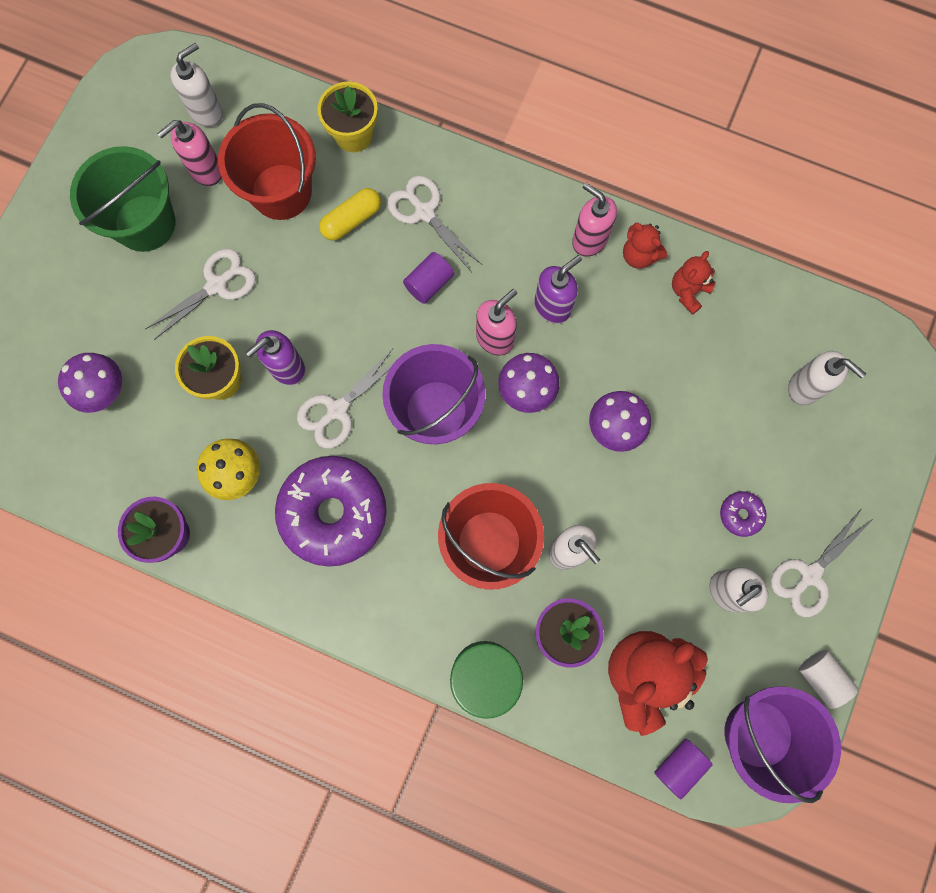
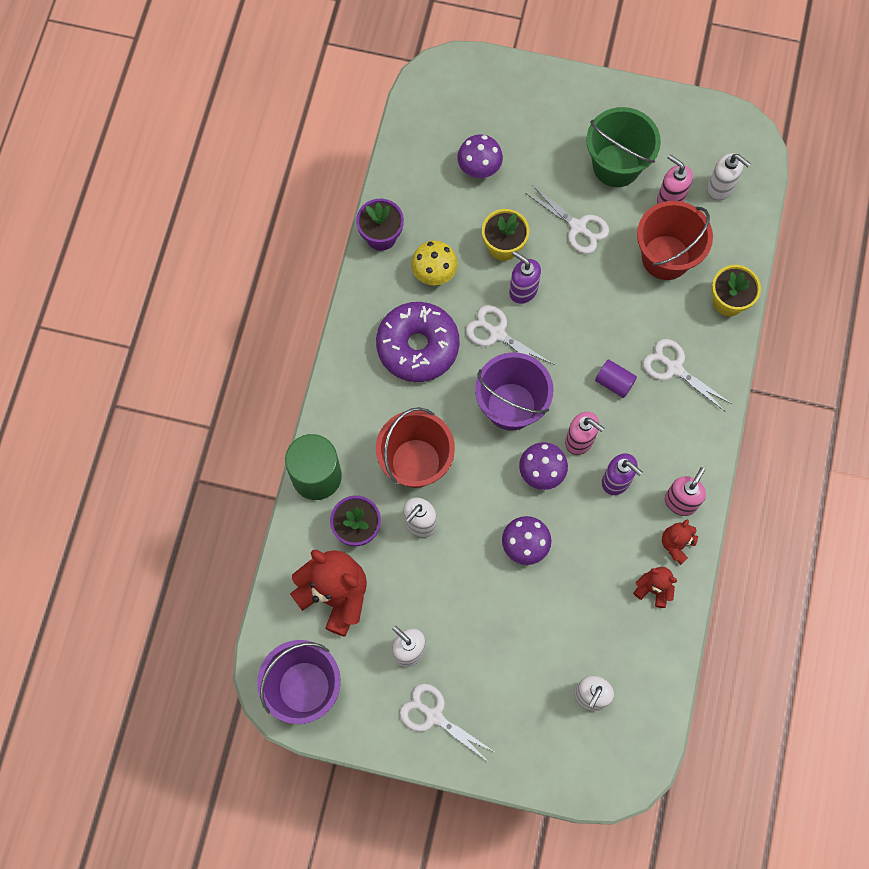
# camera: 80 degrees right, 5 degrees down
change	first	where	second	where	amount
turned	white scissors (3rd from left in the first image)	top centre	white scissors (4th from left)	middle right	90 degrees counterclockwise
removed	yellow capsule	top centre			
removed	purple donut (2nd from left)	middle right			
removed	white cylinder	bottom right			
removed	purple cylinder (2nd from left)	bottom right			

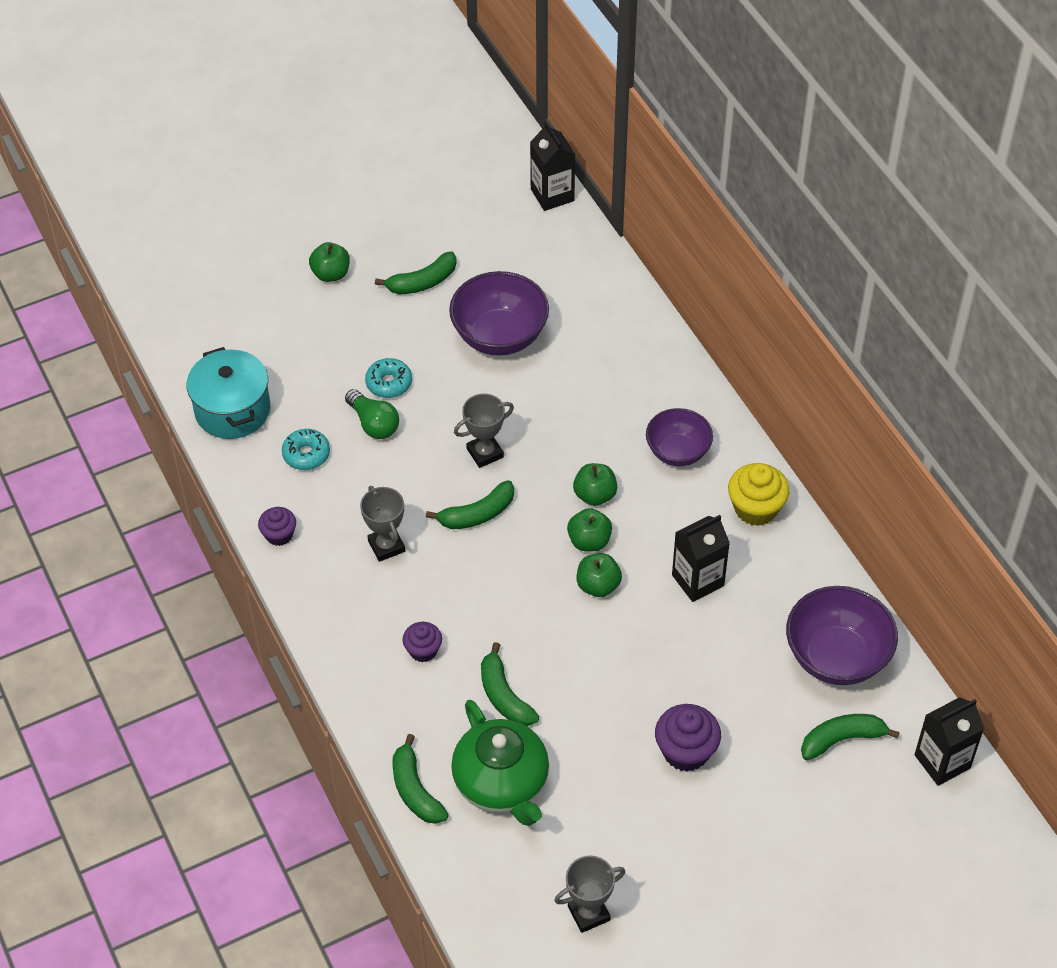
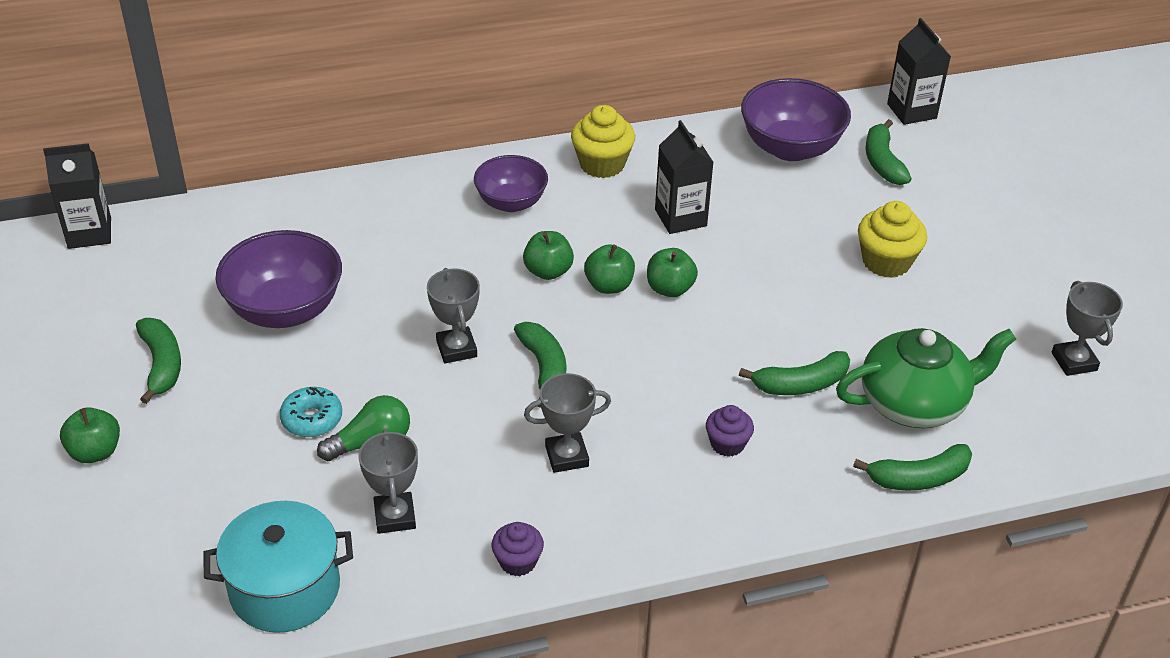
# camera: 80 degrees left, 10 degrees down
change	first	where	second	where	amount
replaced	turquoise donut (1st from left)	middle left	grey trophy (1st from left)	bottom left	
recoloured	purple cupcake (3rd from left)	bottom centre	yellow cupcake (2nd from left)	middle right	

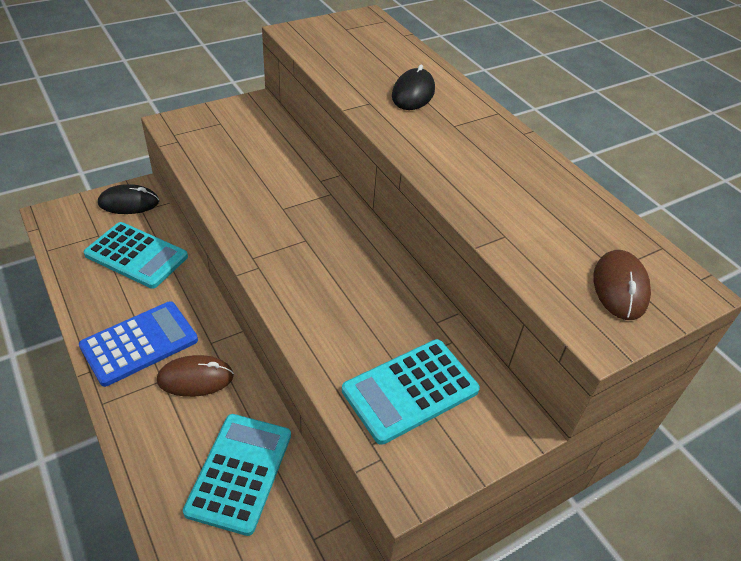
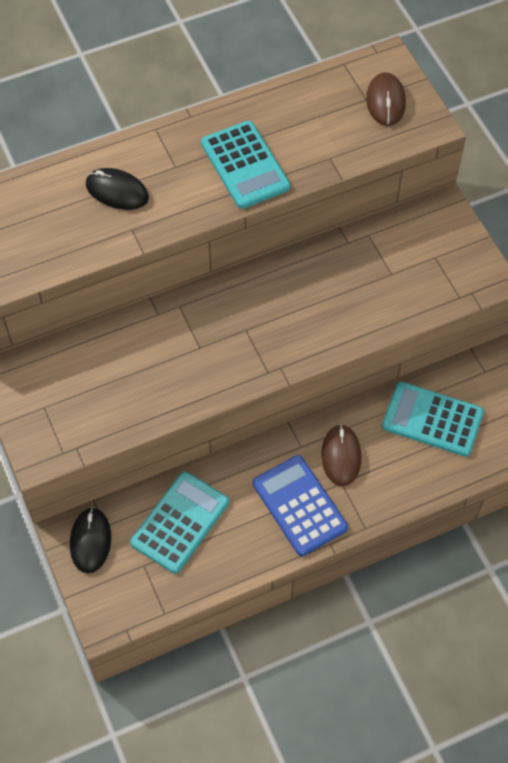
# camera: 80 degrees left, 15 degrees up
change	first	where	second	where	amount
turned	brown mouse (2nd from left)	middle right		top right	75 degrees clockwise
moved	turquoise calculator (3rd from left in the first image)	bottom centre	turquoise calculator (2nd from left)	top centre	

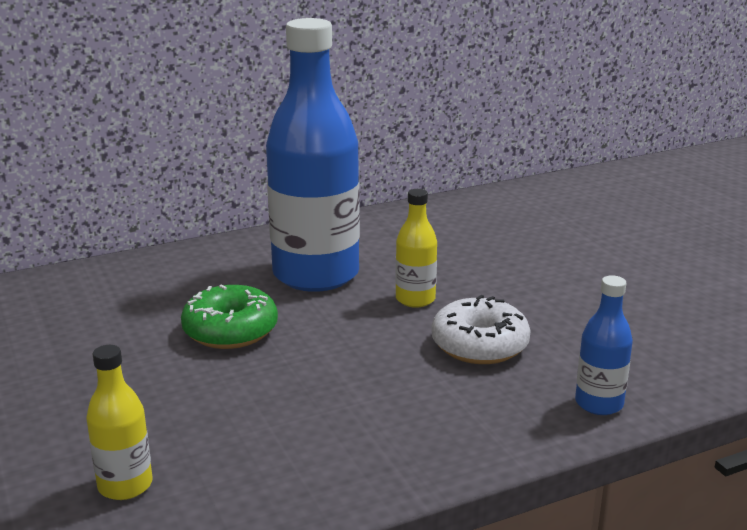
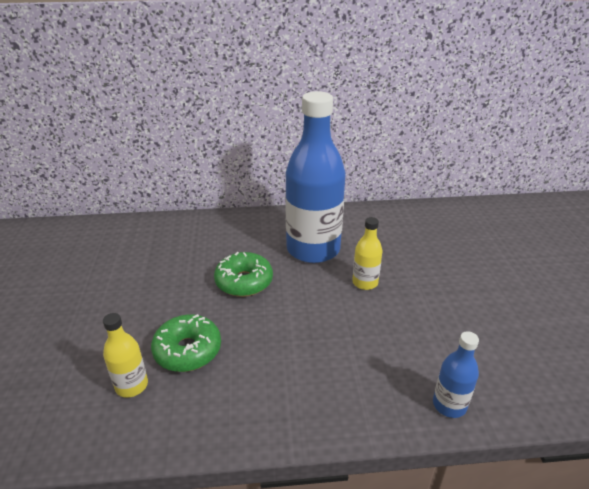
# camera: 20 degrees right, 10 degrees up
change	first	where	second	where	amount
removed	white donut	centre			
added			green donut (1st from left)	bottom left	

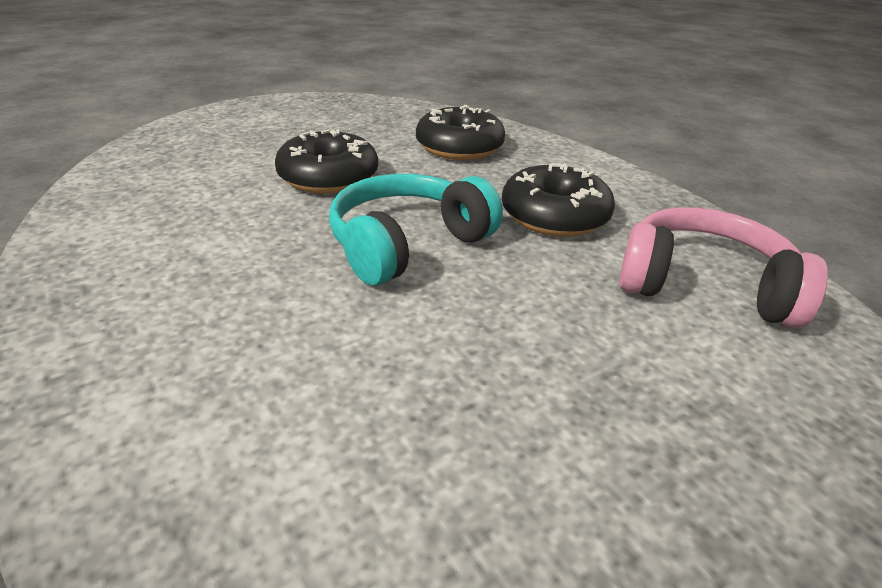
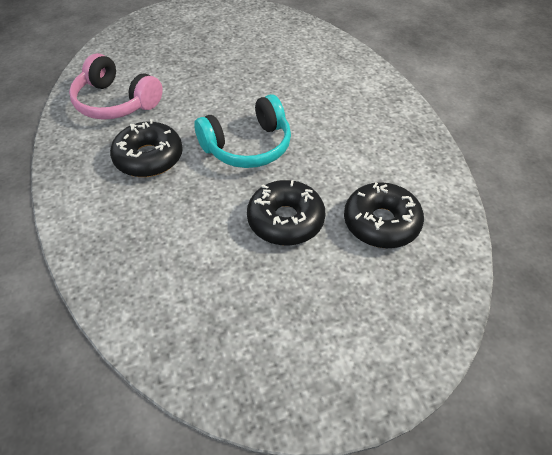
# camera: 165 degrees left, 15 degrees up
change	first	where	second	where	amount
moved	black donut (2nd from left in the first image)	top centre	black donut (3rd from left)	middle right	

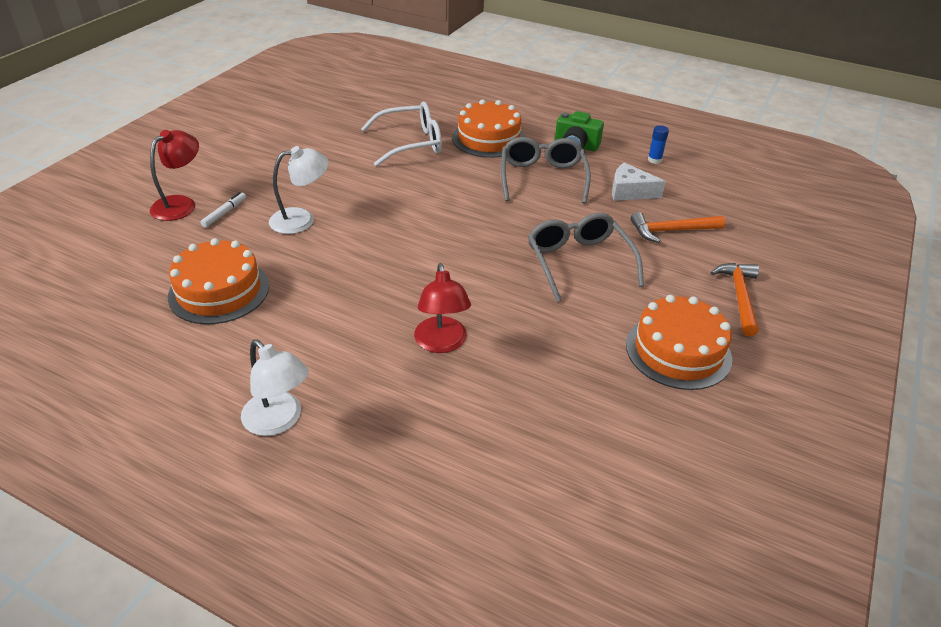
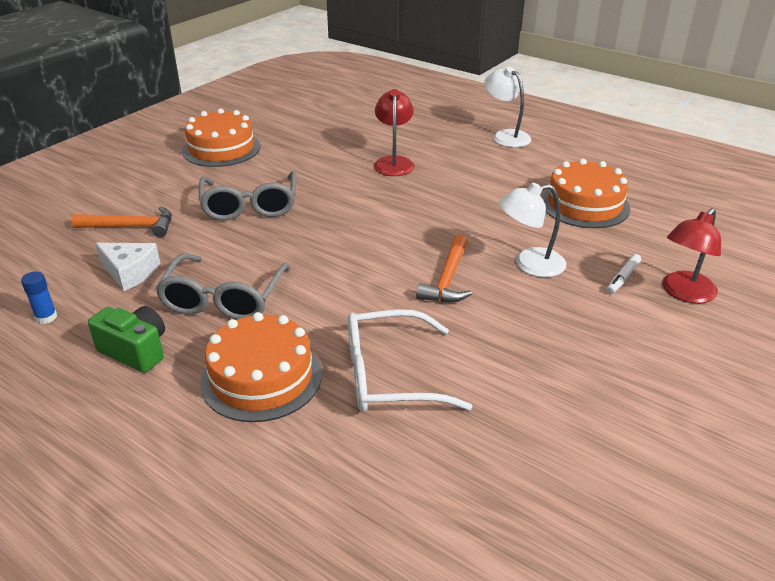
# camera: 170 degrees left, 5 degrees down
change	first	where	second	where	amount
moved	orange hammer (2nd from left)	middle right		centre	

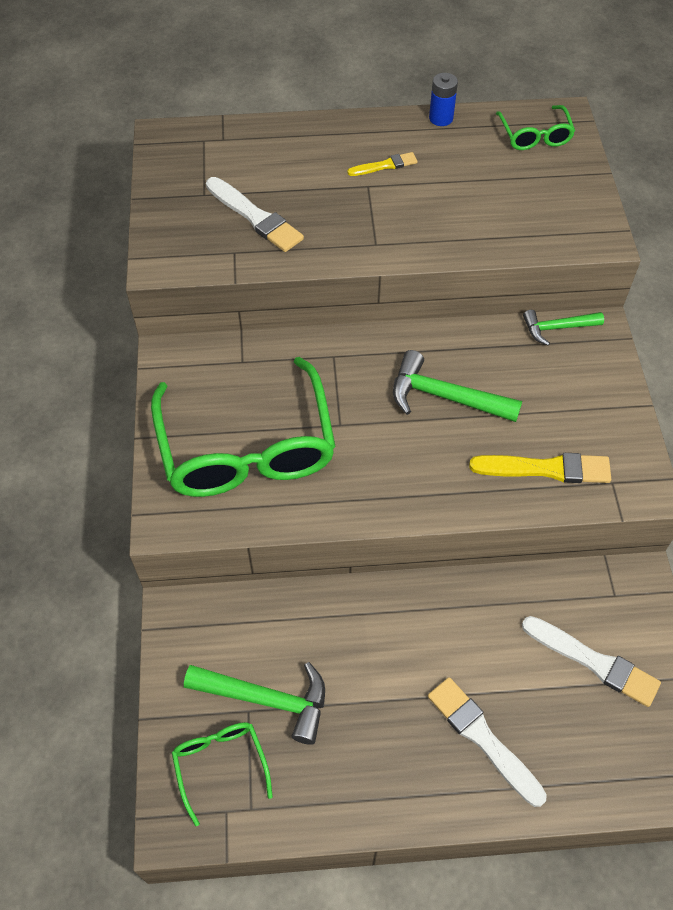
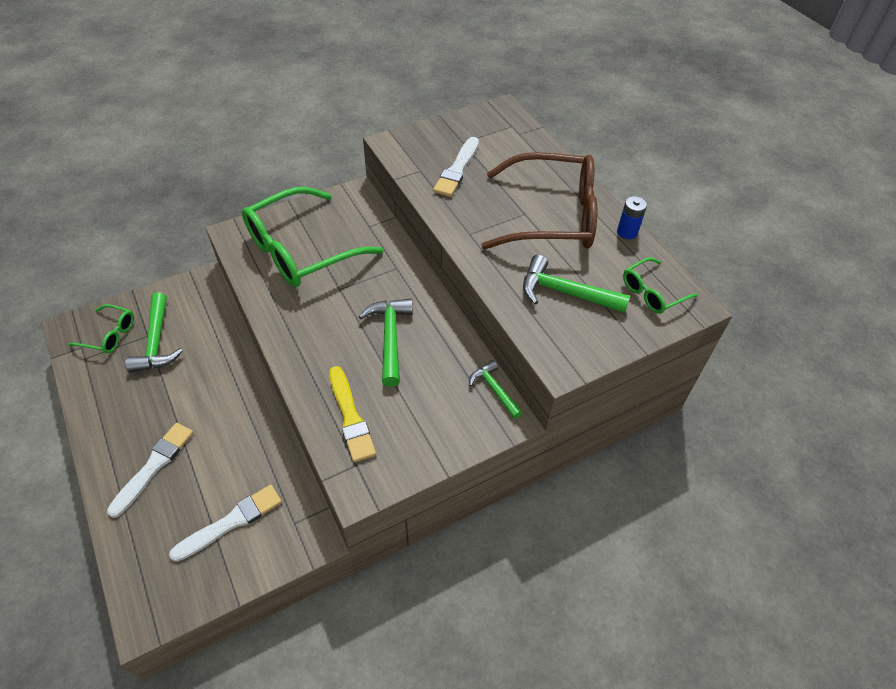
# camera: 65 degrees right, 5 degrees down
change	first	where	second	where	amount
replaced	yellow brush (1st from left)	top centre	brown glasses	top centre	
turned	white brush (3rd from left in the first image)	bottom right	white brush (2nd from left)	bottom left	135 degrees counterclockwise
turned	green glasses (1st from left)	bottom left		middle left	60 degrees clockwise
added			green hammer (4th from left)	centre	

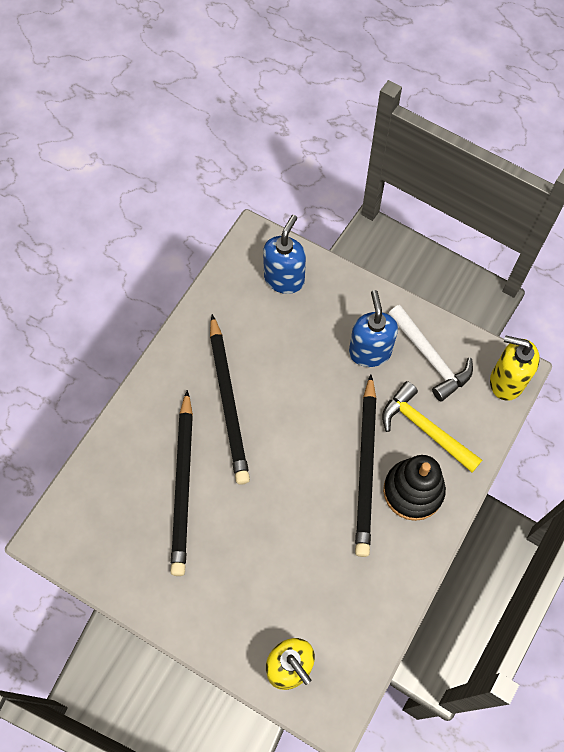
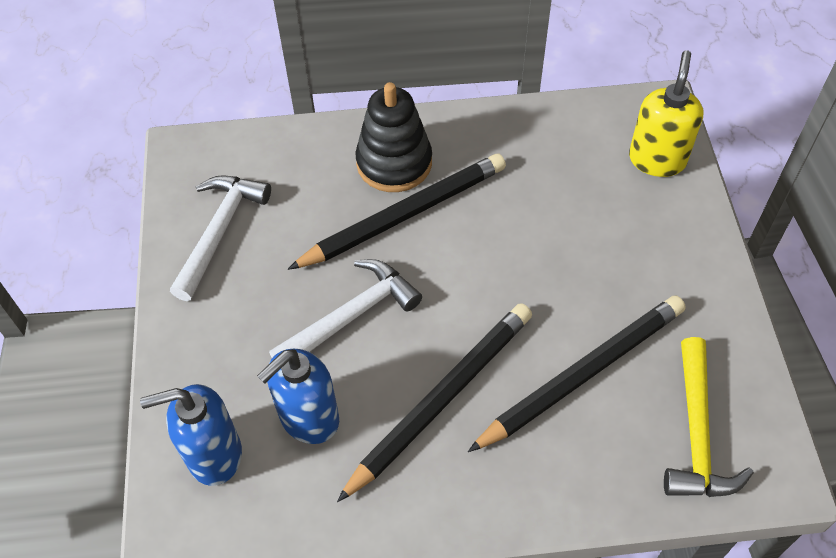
# camera: 125 degrees left, 10 degrees down
change	first	where	second	where	amount
moved	blue soap dispenser (2nd from left)	centre		bottom centre	
removed	yellow soap dispenser (2nd from left)	middle right			
moved	yellow hammer	middle right		bottom right	
added			white hammer (2nd from left)	centre	

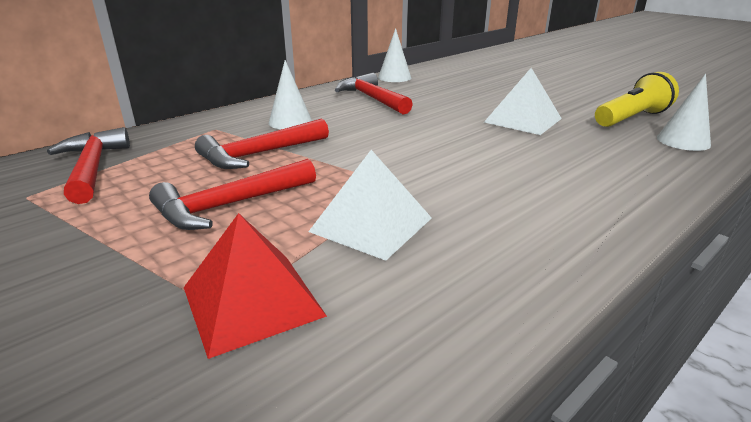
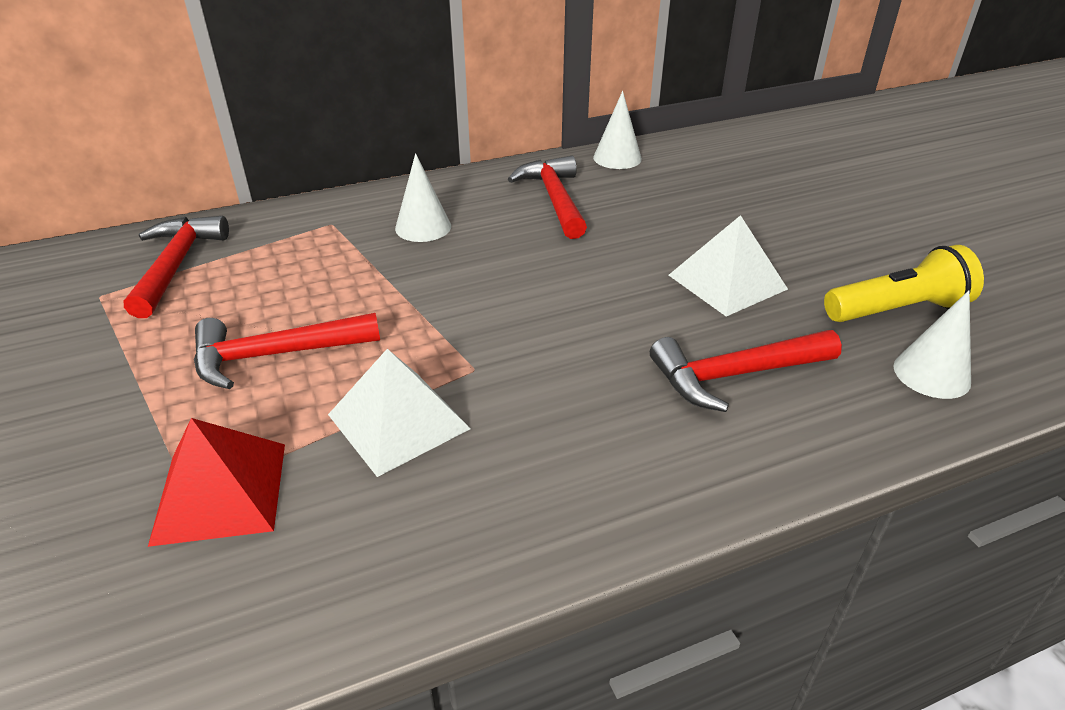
# camera: 20 degrees right, 10 degrees up
change	first	where	second	where	amount
moved	red hammer (3rd from left in the first image)	centre	red hammer (4th from left)	middle right	

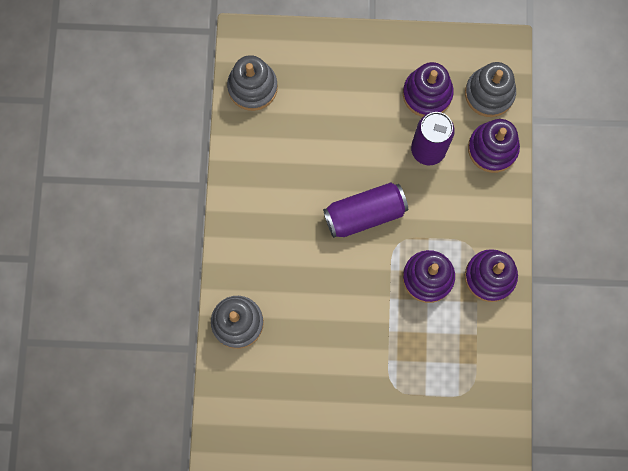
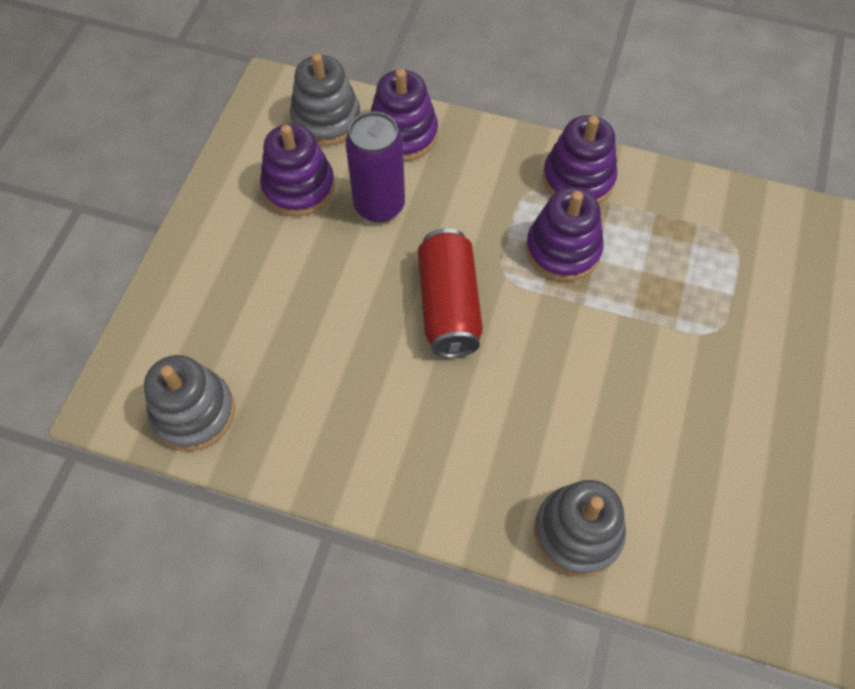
# camera: 75 degrees left, 15 degrees down
change	first	where	second	where	amount
recoloured	purple can (1st from left)	centre	red can	centre	

